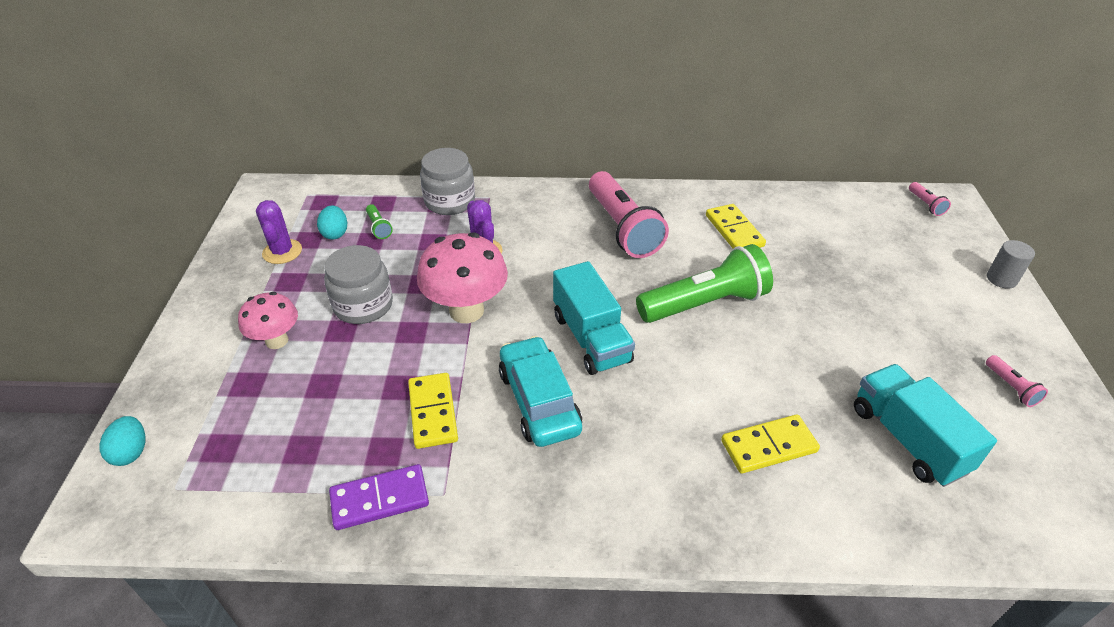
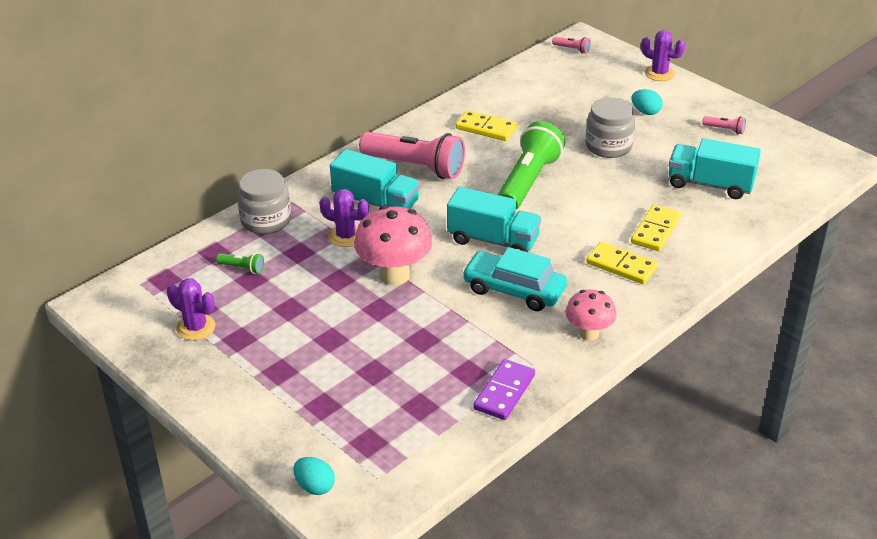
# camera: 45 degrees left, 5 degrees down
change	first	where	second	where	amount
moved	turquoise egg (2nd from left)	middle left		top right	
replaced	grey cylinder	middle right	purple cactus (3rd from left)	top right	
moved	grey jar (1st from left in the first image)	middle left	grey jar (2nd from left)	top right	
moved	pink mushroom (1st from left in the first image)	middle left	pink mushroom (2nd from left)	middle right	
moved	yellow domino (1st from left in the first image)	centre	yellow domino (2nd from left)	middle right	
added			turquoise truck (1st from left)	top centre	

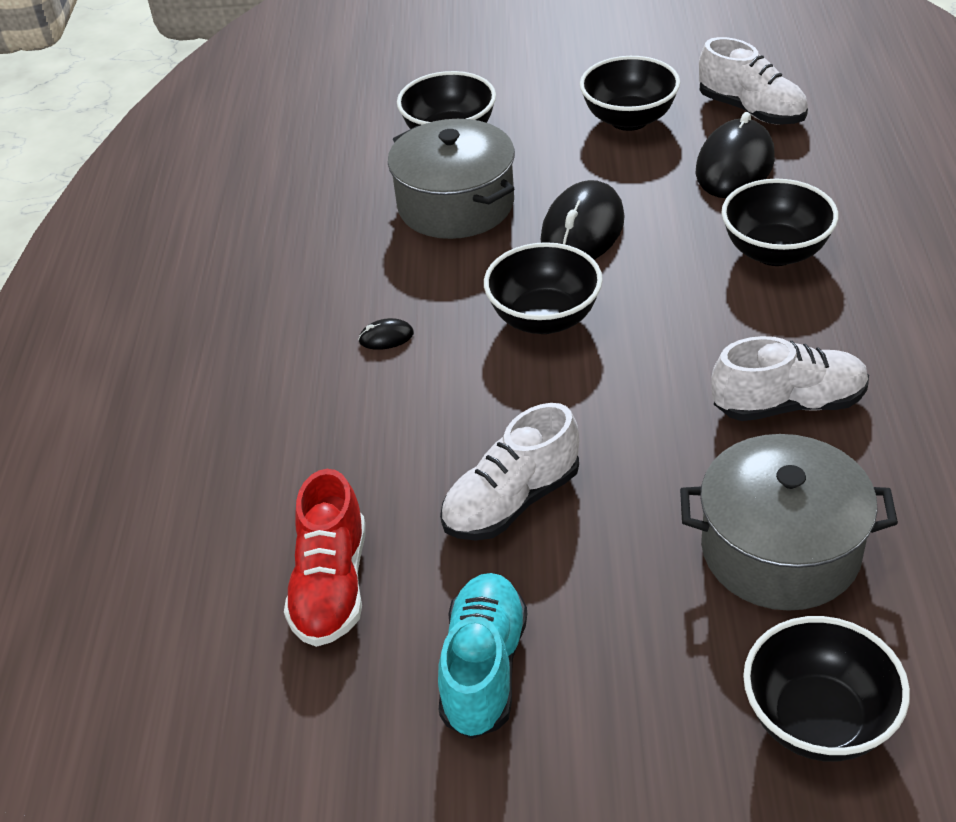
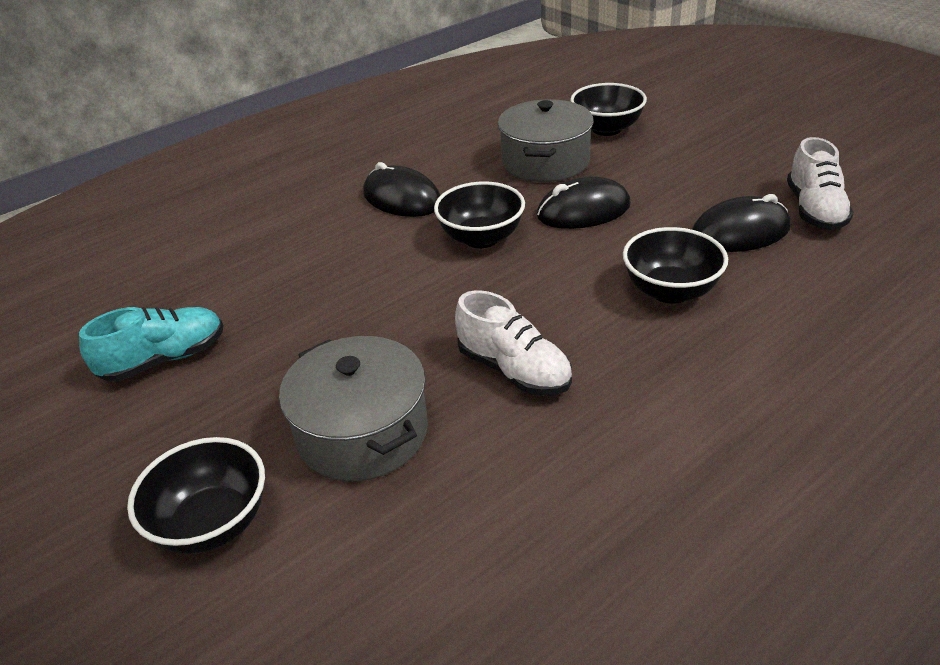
# camera: 50 degrees right, 5 degrees down
change	first	where	second	where	amount
removed	black bowl (3rd from left)	top centre			
resized	black mouse (1st from left)	centre		top centre	x2.36
removed	white shoe (1st from left)	centre			
removed	red shoe	bottom centre			

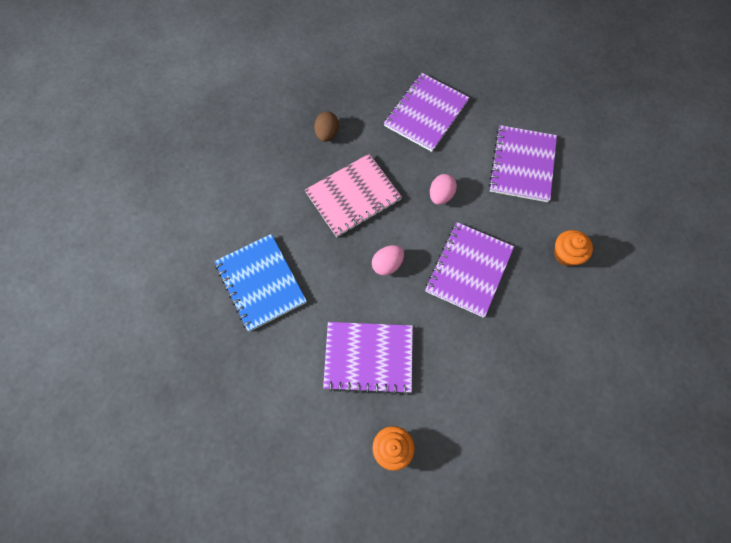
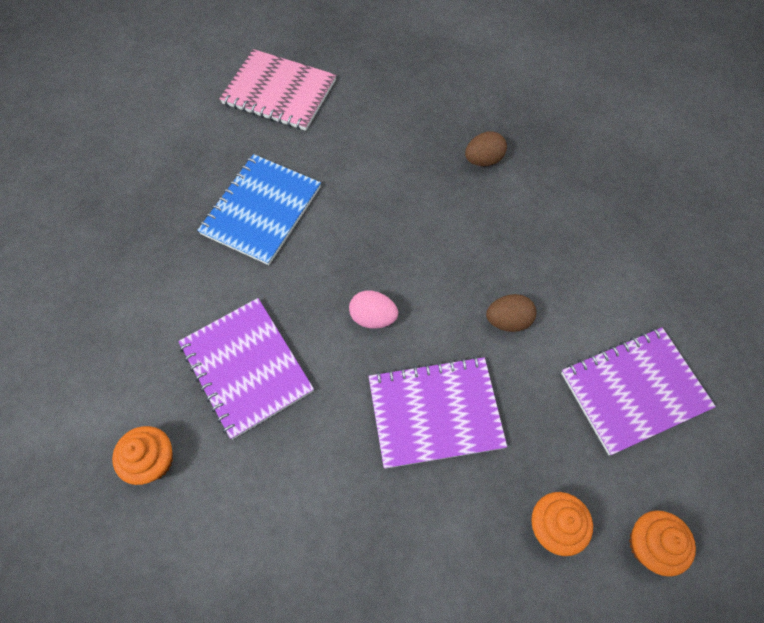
# camera: 55 degrees right, 5 degrees down
change	first	where	second	where	amount
removed	purple notebook (2nd from left)	top centre			
moved	pink notebook	centre		top centre	
recoloured	pink egg (2nd from left)	centre	brown egg (2nd from left)	middle right	
added			orange cupcake (3rd from left)	bottom right	

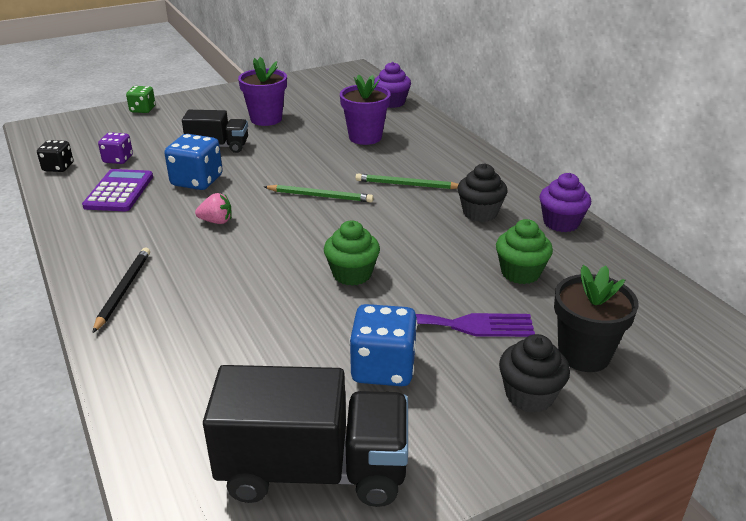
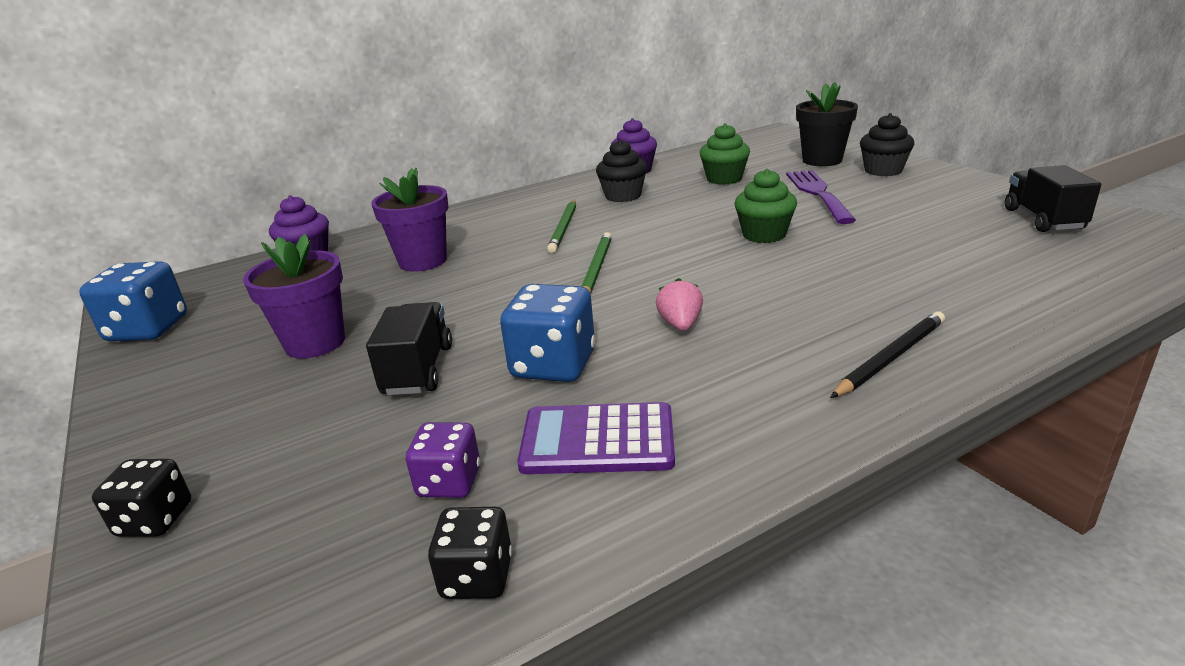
# camera: 90 degrees left, 5 degrees down
change	first	where	second	where	amount
recoloured	green dice	top left	black dice (1st from left)	bottom left	
turned	black pencil	middle left		middle right	135 degrees clockwise
moved	blue dice (2nd from left in the first image)	centre	blue dice (1st from left)	middle left	
resized	black truck (2nd from left)	bottom centre		top right	x0.58

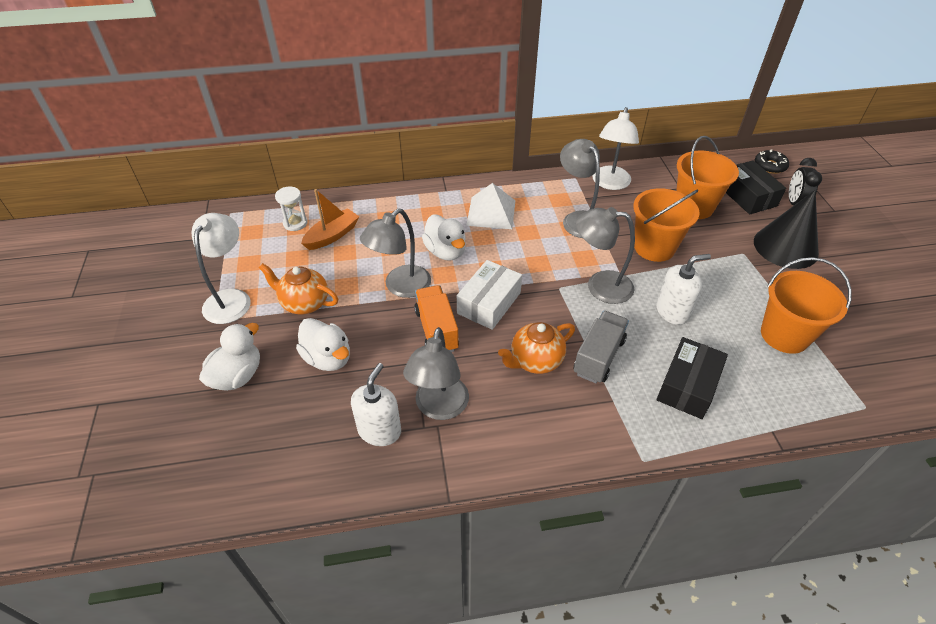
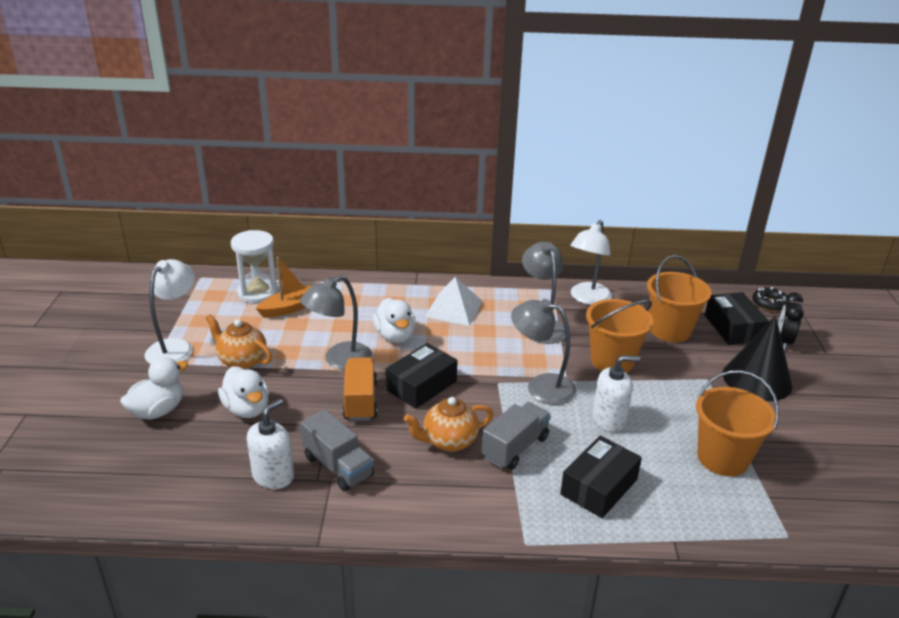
# camera: 10 degrees right, 15 degrees down
change	first	where	second	where	amount
resized	white hourglass	middle left		middle left	x1.68
recoloured	white box	centre	black box (1st from left)	centre	
replaced	grey lamp (2nd from left)	centre	grey truck (1st from left)	bottom centre	

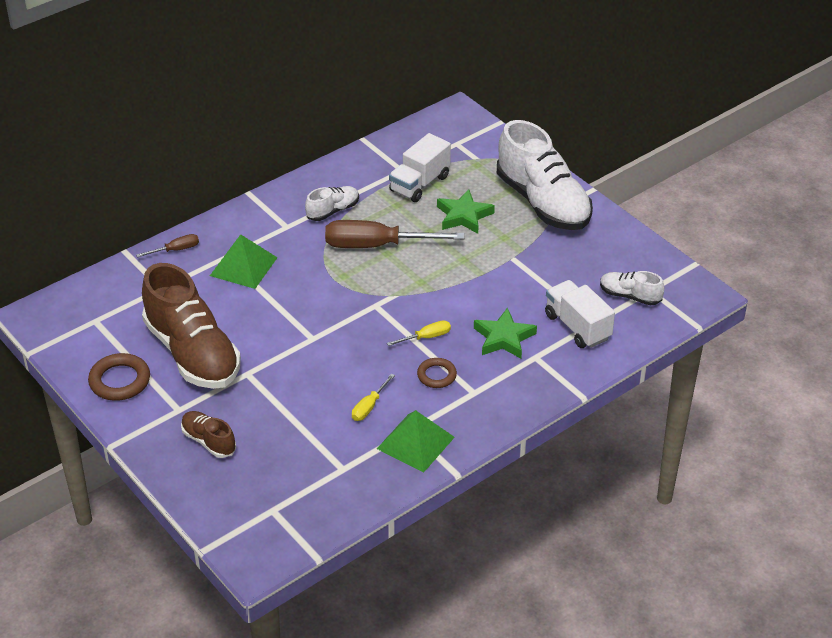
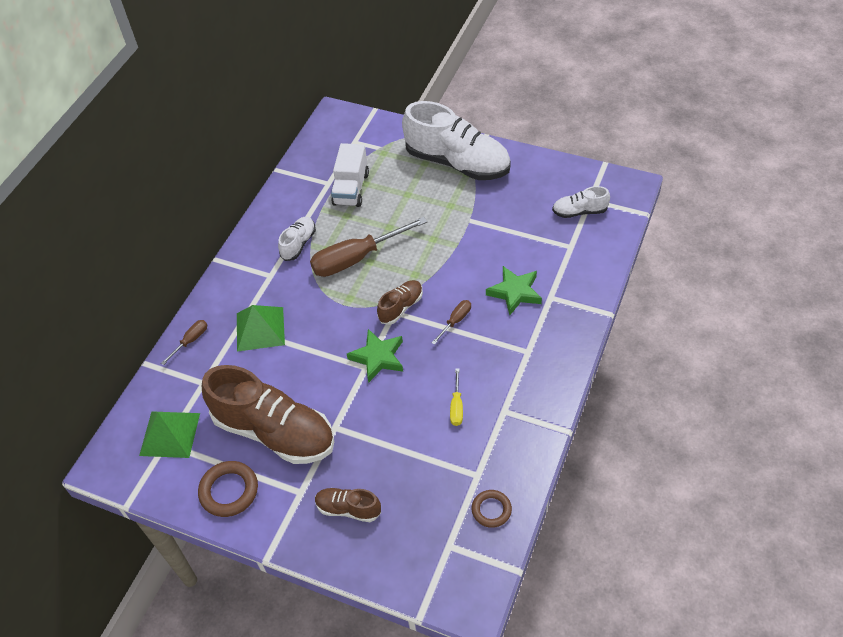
# camera: 25 degrees left, 10 degrees up
change	first	where	second	where	amount
moved	green star (1st from left)	top centre		centre	
removed	white truck (2nd from left)	middle right			
recoloured	yellow screwdriver (2nd from left)	centre	brown screwdriver (3rd from left)	centre	
moved	brown ring (2nd from left)	centre		bottom centre	
moved	green pyramid (2nd from left in the first image)	bottom centre	green pyramid (1st from left)	bottom left	
added			brown shoe (3rd from left)	centre	

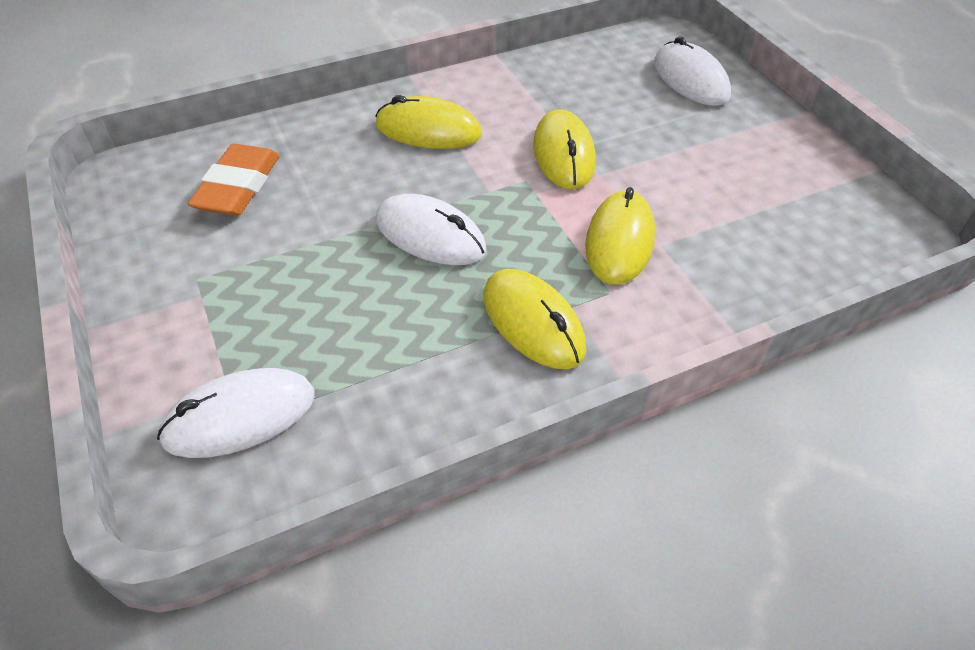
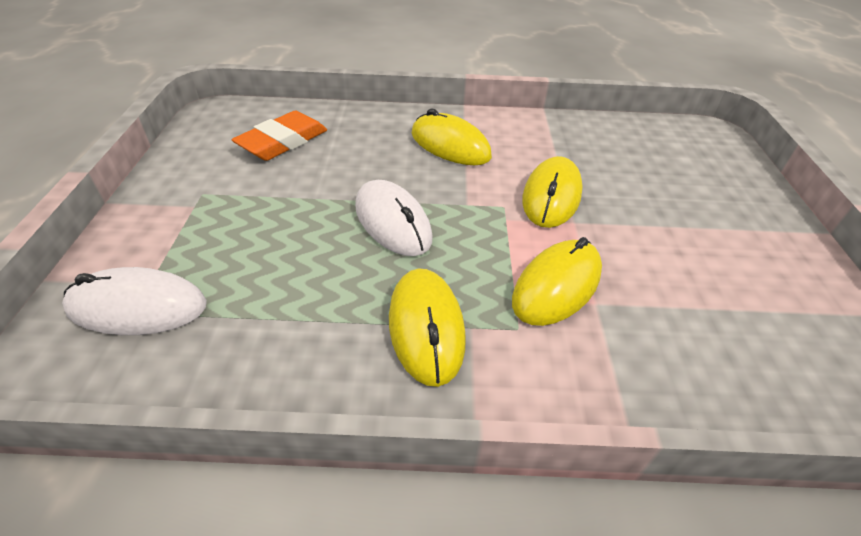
# camera: 25 degrees right, 5 degrees down
change	first	where	second	where	amount
removed	white mouse (3rd from left)	top right			

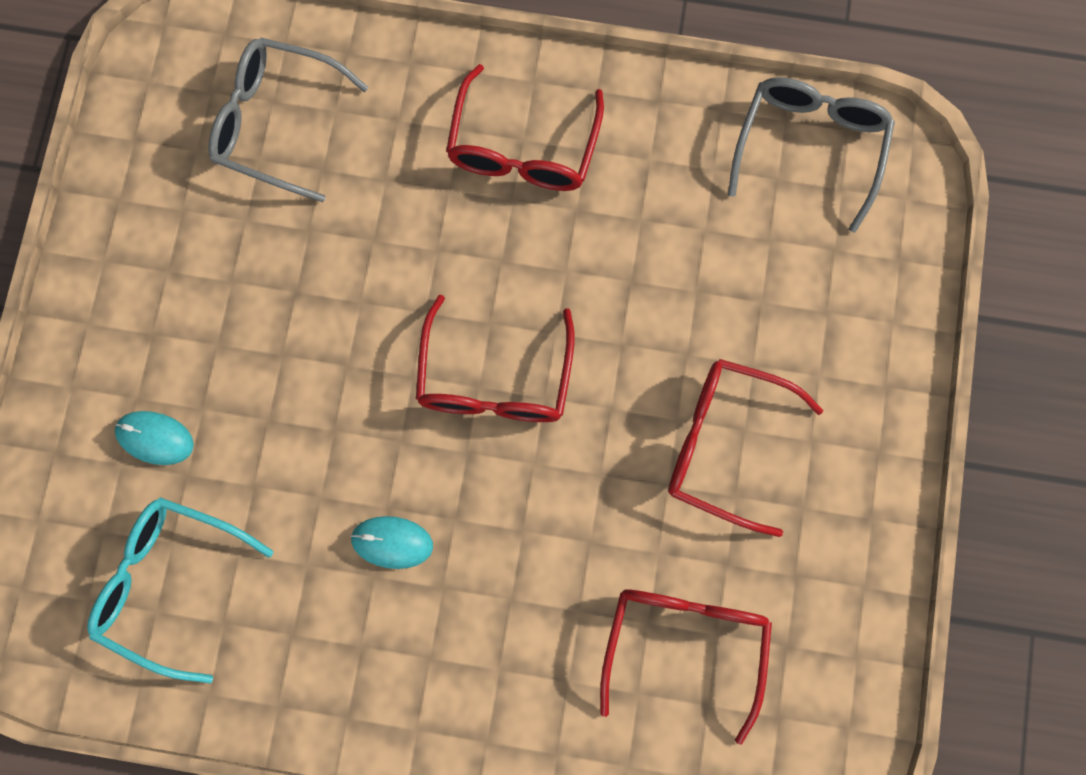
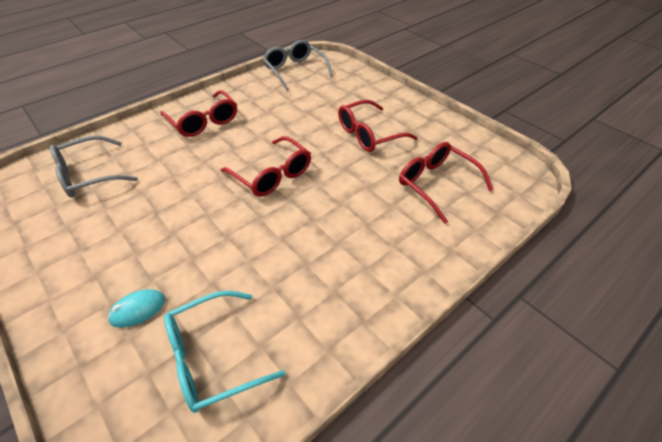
# camera: 50 degrees left, 30 degrees down
change	first	where	second	where	amount
removed	turquoise mouse (2nd from left)	bottom centre			

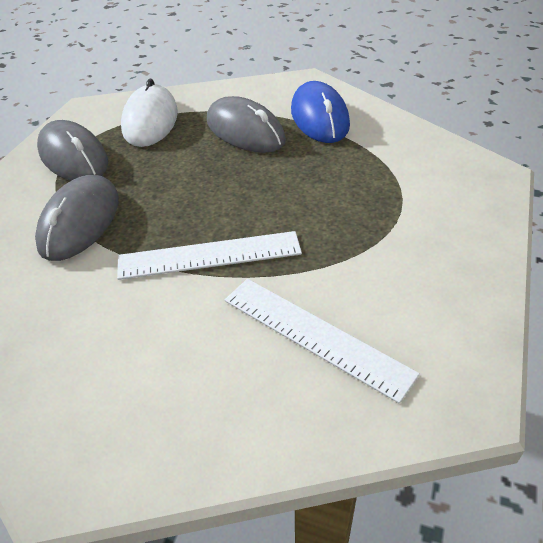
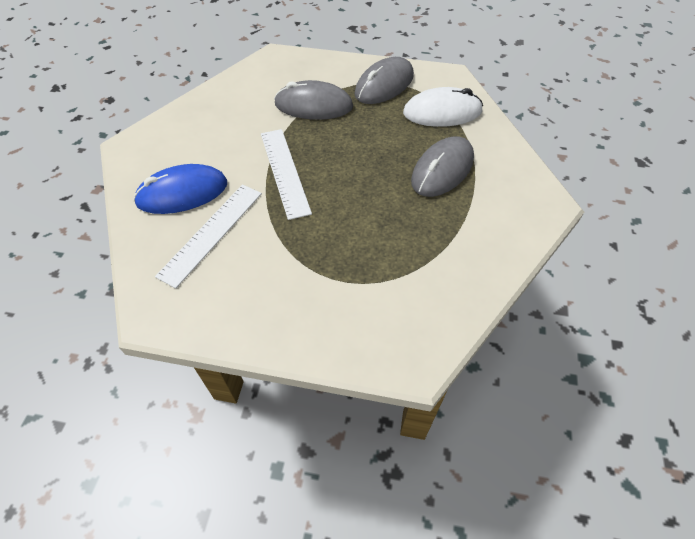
# camera: 80 degrees right, 10 degrees up
change	first	where	second	where	amount
moved	blue mouse	top centre		middle left	

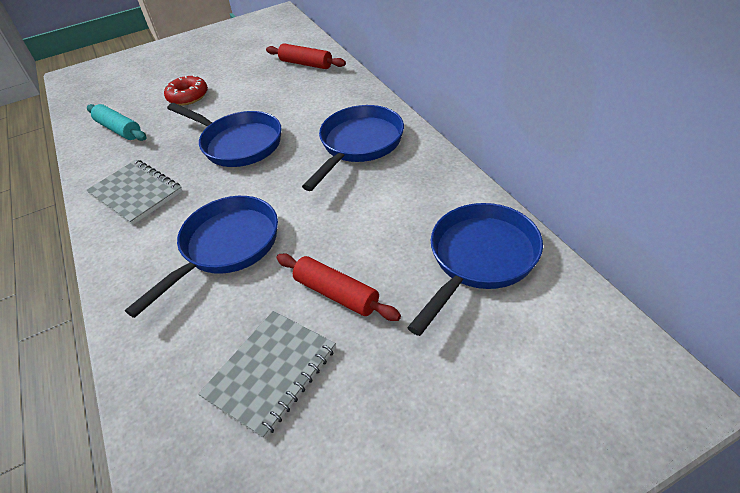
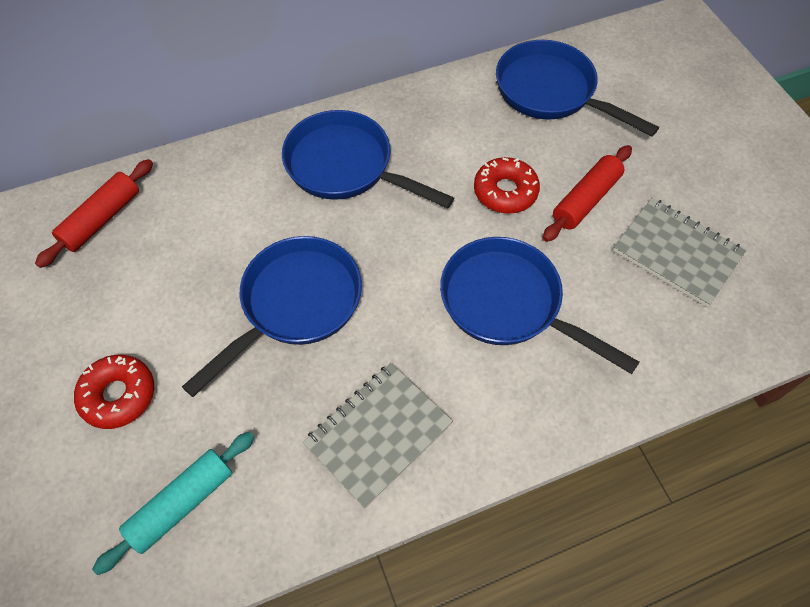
# camera: 90 degrees left, 15 degrees up
change	first	where	second	where	amount
added			red donut (2nd from left)	top centre	

